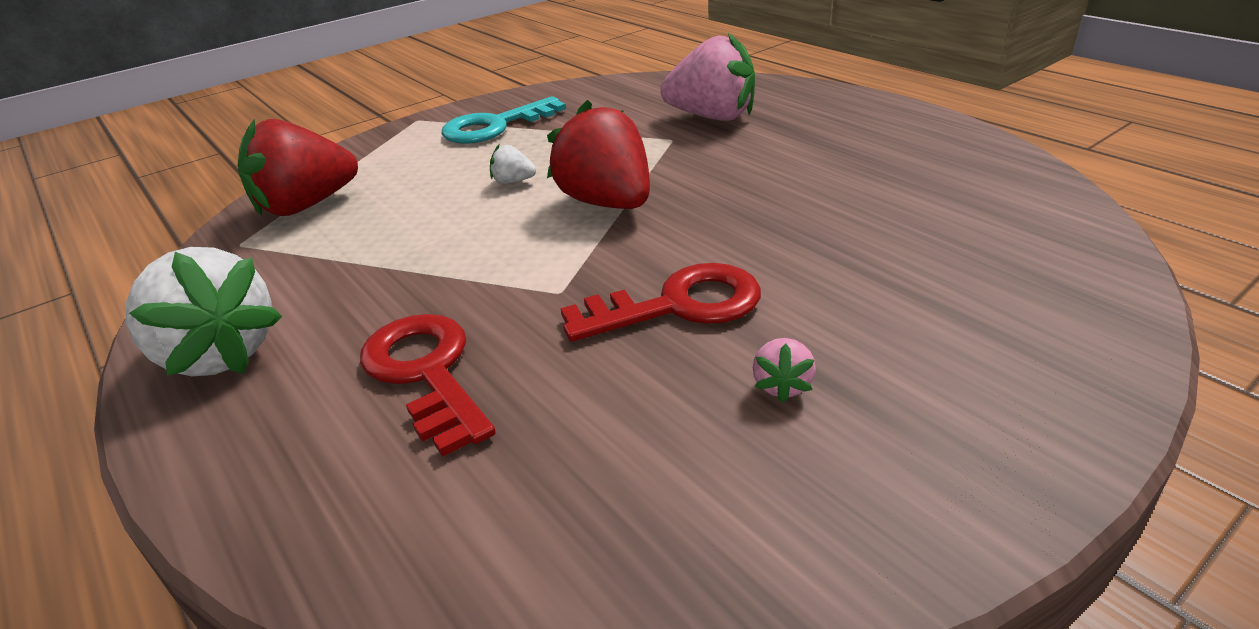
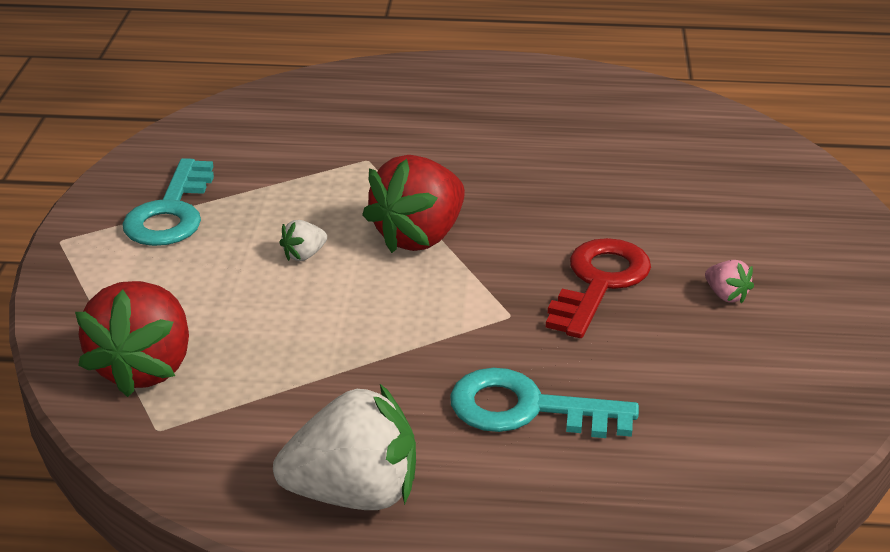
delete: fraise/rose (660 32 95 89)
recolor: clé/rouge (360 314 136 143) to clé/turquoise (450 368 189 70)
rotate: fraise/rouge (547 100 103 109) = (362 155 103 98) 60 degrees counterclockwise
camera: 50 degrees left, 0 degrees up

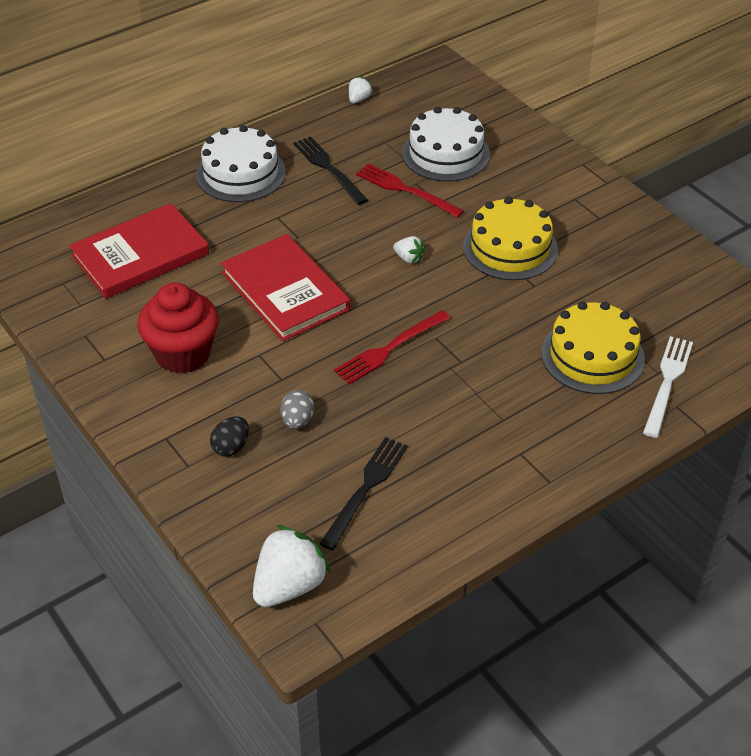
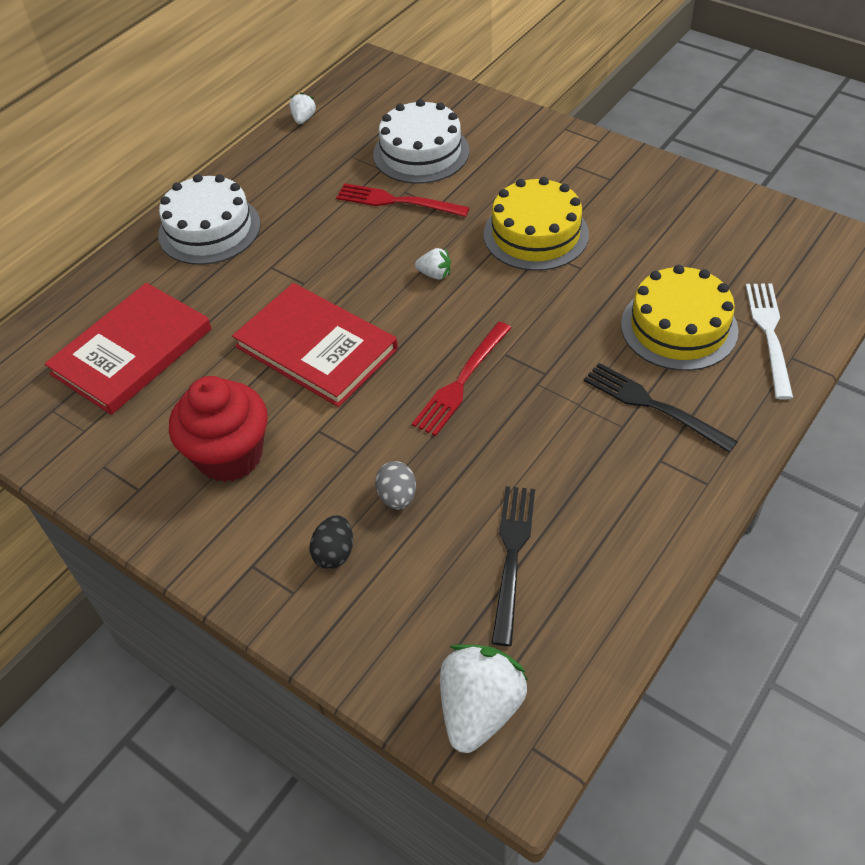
move: fourchette/noir (293 136 75 69) to (584 363 154 90)
camera: 15 degrees left, 5 degrees up

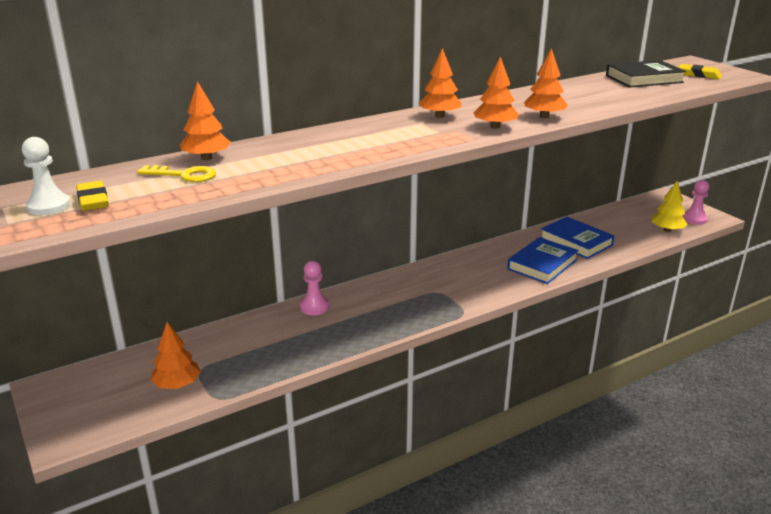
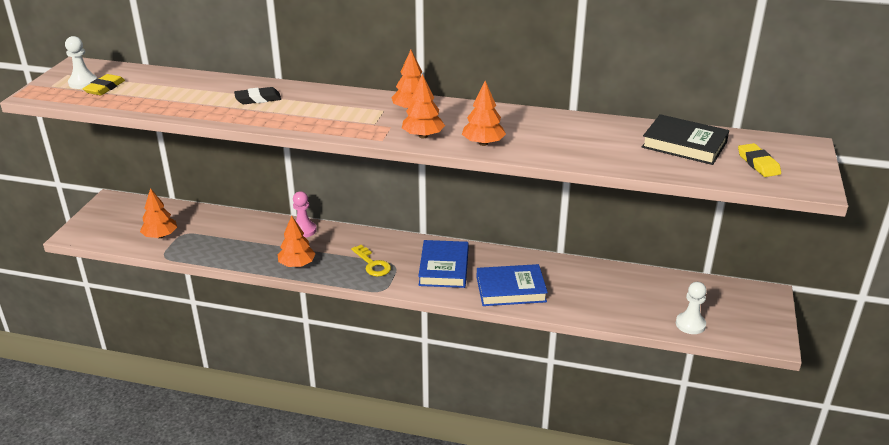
delete: pion/rose (682 180 27 45)
insert: gomme/noir (234 87 47 17)
move: arbre/orange (180 81 51 79) to (278 216 38 51); clé/jaune (137 165 79 17) to (351 245 40 32); livre/bleu (540 217 75 42) to (418 240 51 48)
replace: arbre/jaune (651 181 36 51) to pion/blanc (676 282 31 52)
camera: 45 degrees right, 5 degrees up

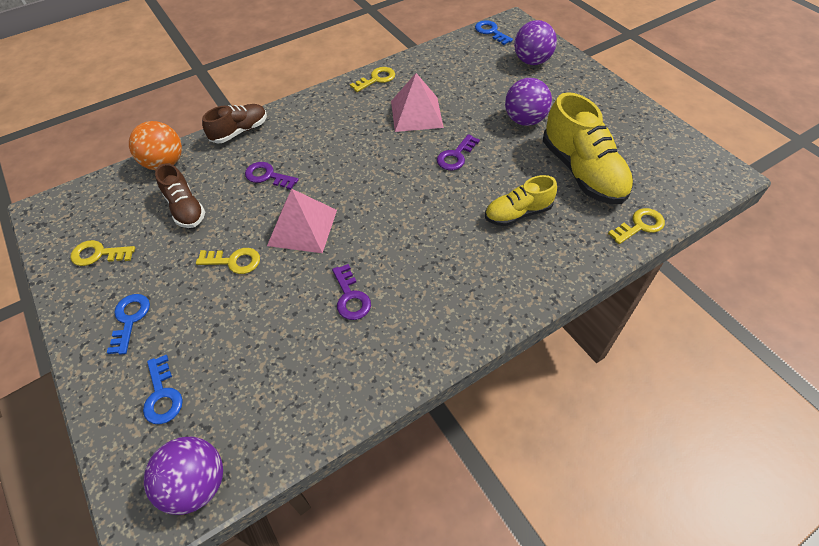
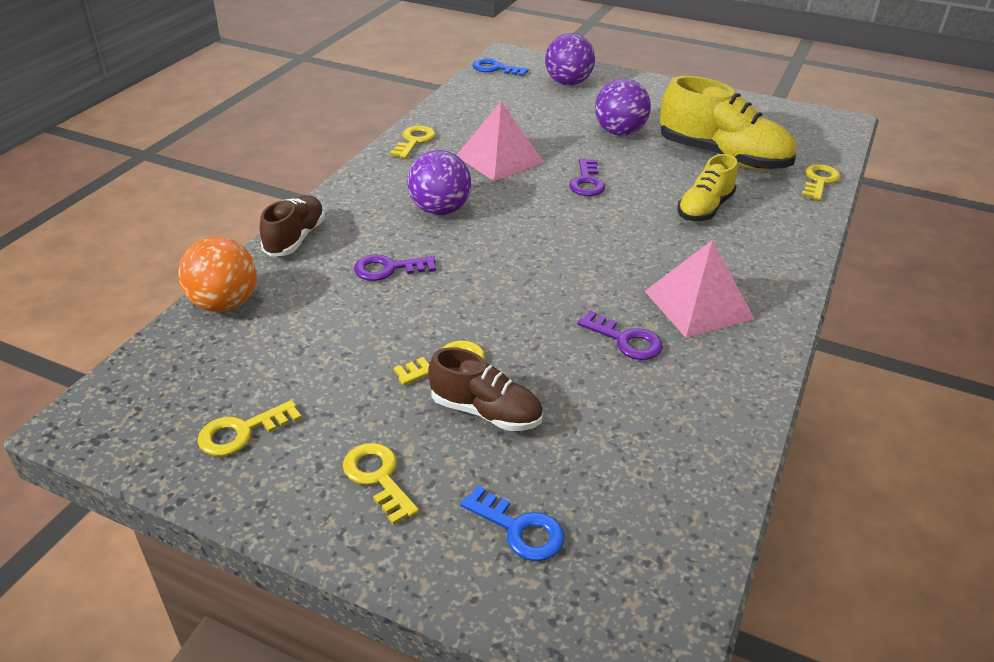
move: chaussure/marron (155 163 50 65) to (428 347 115 84); pyramide/rose (267 189 70 64) to (645 240 110 98); balle/violet (144 437 79 78) to (407 150 65 65)
recolor: clé/bleu (107 294 43 61) to clé/jaune (343 443 76 82)
camera: 35 degrees left, 15 degrees down

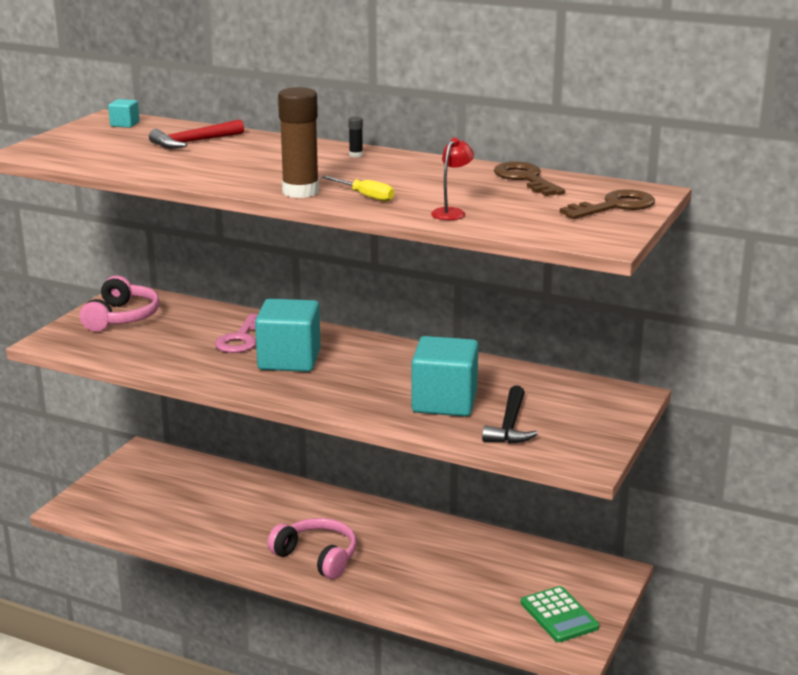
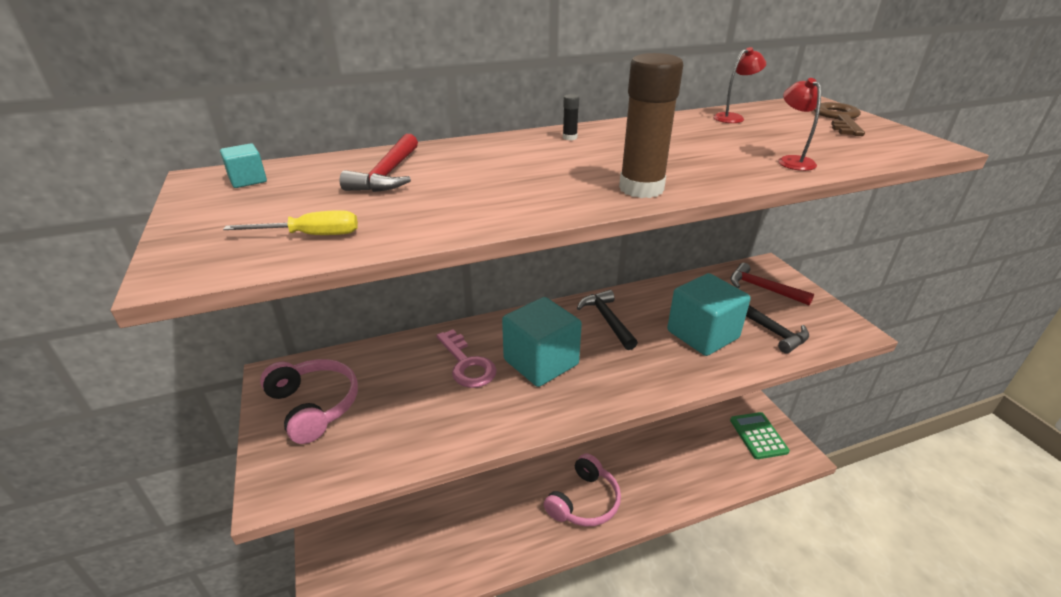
insert: marteau/rouge (731 263 83 43); marteau/noir (577 290 61 60)
move: tournevis/jaune (321 176 73 26) to (223 210 135 25)
replace: clé/marron (494 162 71 34) to lampe/rouge (713 47 53 76)
rotate: casque audio/rose (267 518 89 61) = (544 454 77 72) 135 degrees clockwise; calculatrice/vert (521 586 78 56) = (730 412 60 47) 120 degrees counterclockwise
camera: 45 degrees left, 10 degrees up

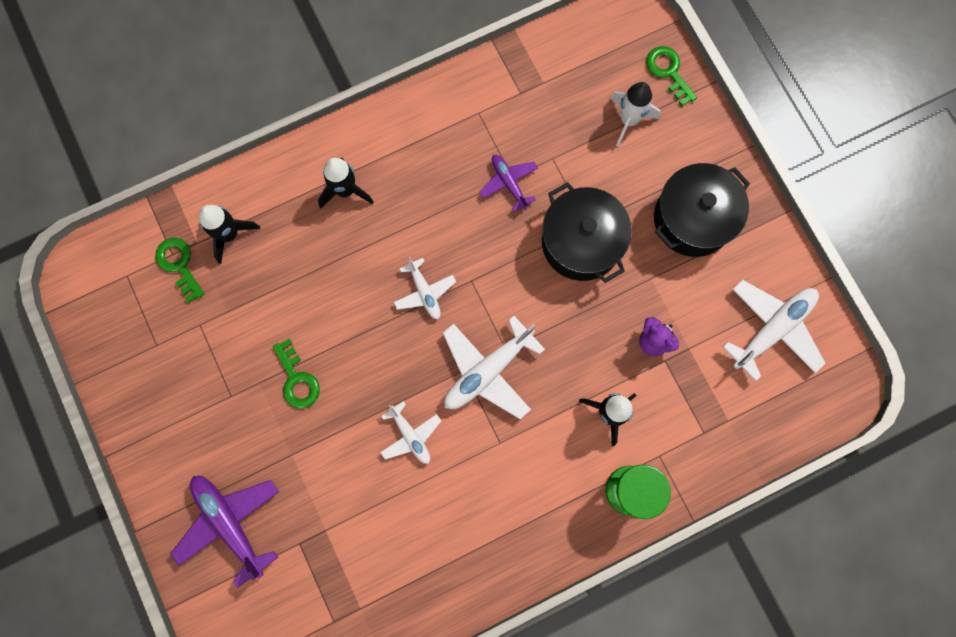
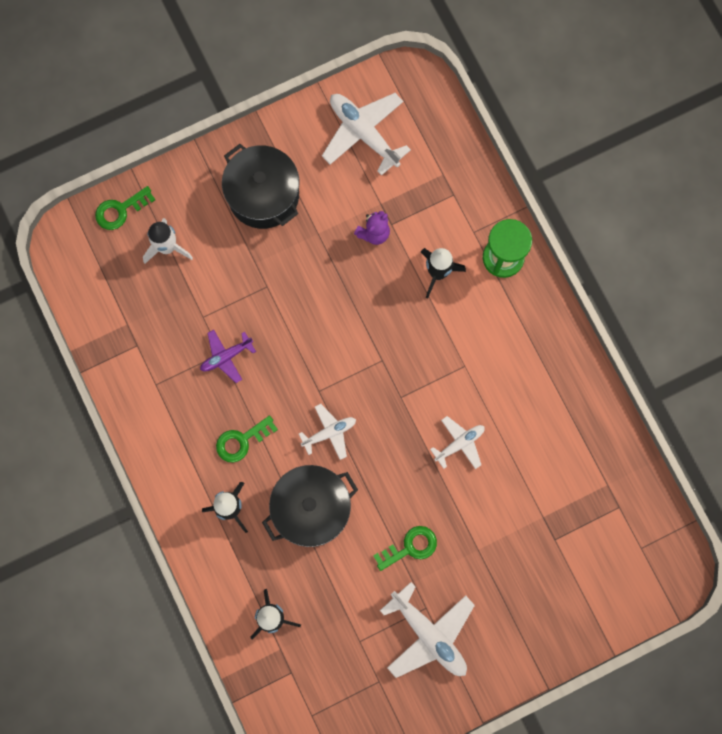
delete: avion/violet (170 476 109 112)
move: marmite/noir (542 182 90 101) to (262 465 96 82); clé/vert (155 238 49 65) to (216 415 62 47); avion/blanc (443 316 102 103) to (380 582 95 96)
camera: 90 degrees left, 0 degrees up

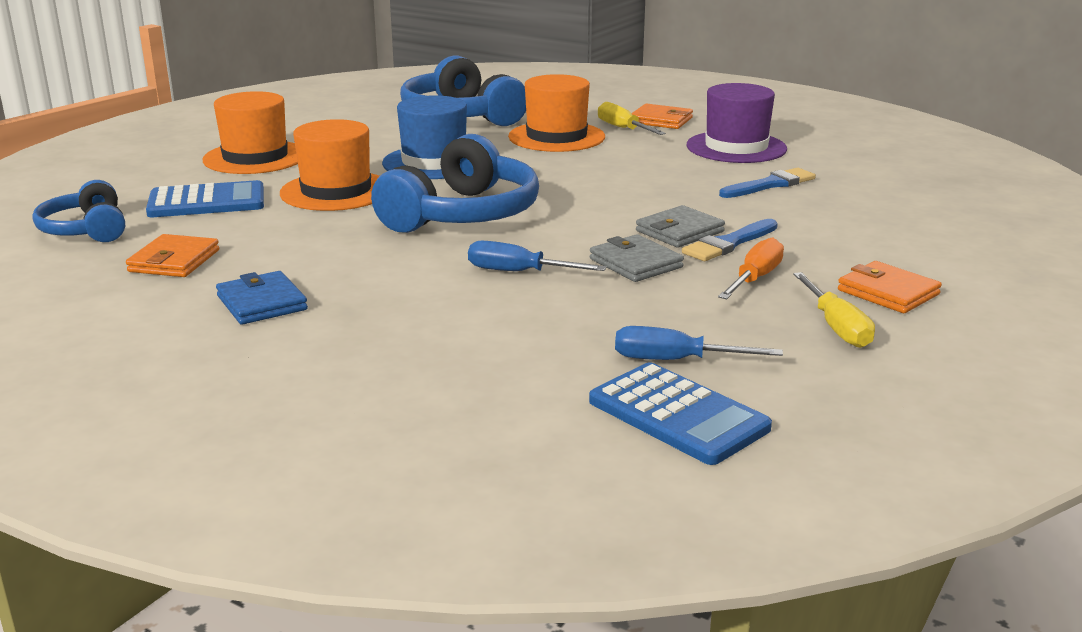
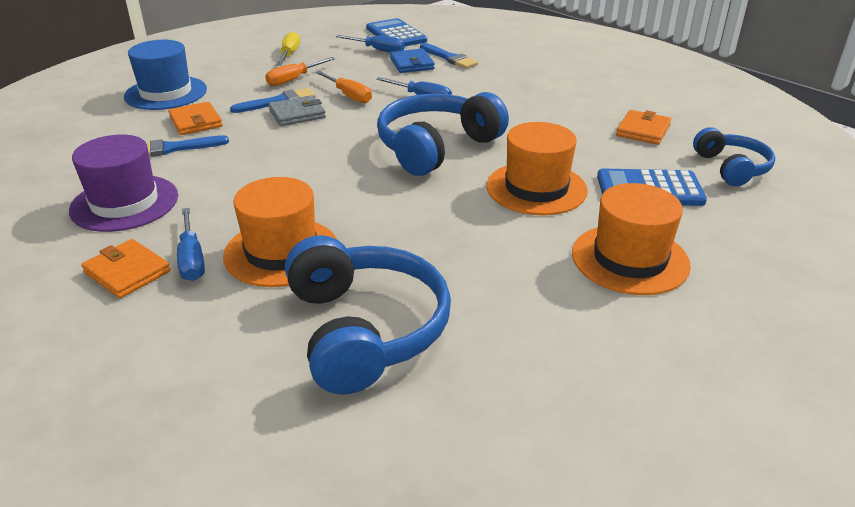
insert: pinceau/bleu (420 43 58 26)
move: chapeau/bleu (382 95 85 84) to (124 40 83 70); portefeuille/orange (838 261 104 52) to (168 102 55 33); portefeuille/bleu (216 271 92 54) to (390 48 45 25)
replace: portefeuille/gris (590 234 94 48) to tournevis/orange (315 71 57 32)
recolor: tournevis/jaune (598 102 68 33) to tournevis/bleu (177 208 28 73)
camera: 165 degrees left, 10 degrees up

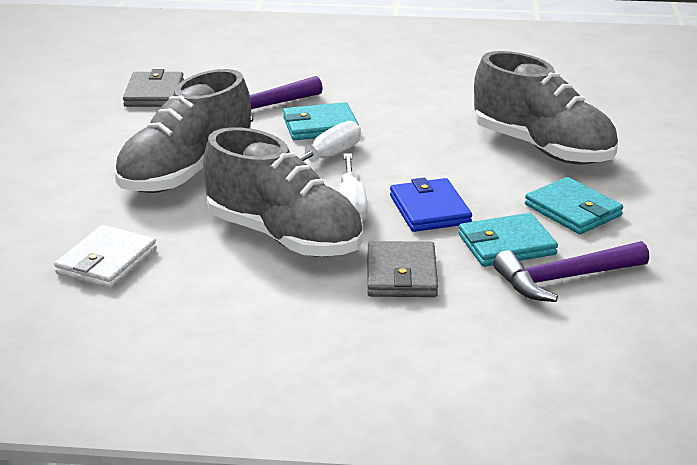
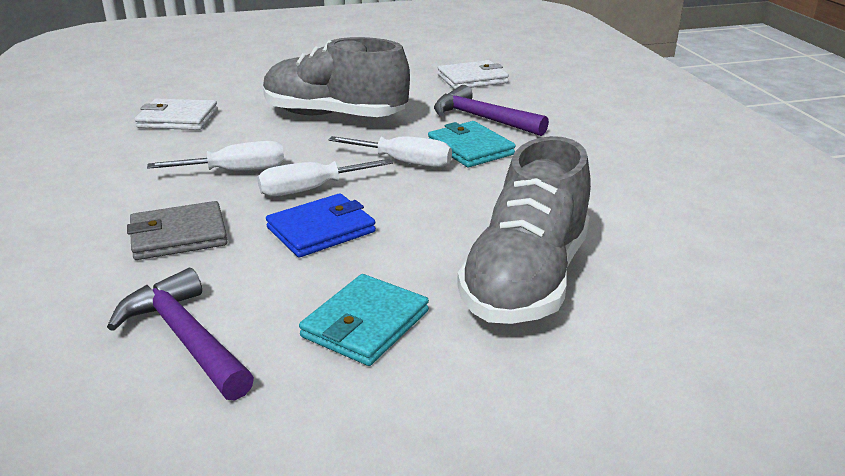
delete: portefeuille/turquoise (459 213 99 54)
replace: chaussure/gris (203 127 160 130) to tournevis/blanc (147 141 137 30)
recolor: portefeuille/gris (123 69 61 38) to portefeuille/blanc (438 60 71 29)
camera: 70 degrees right, 0 degrees up

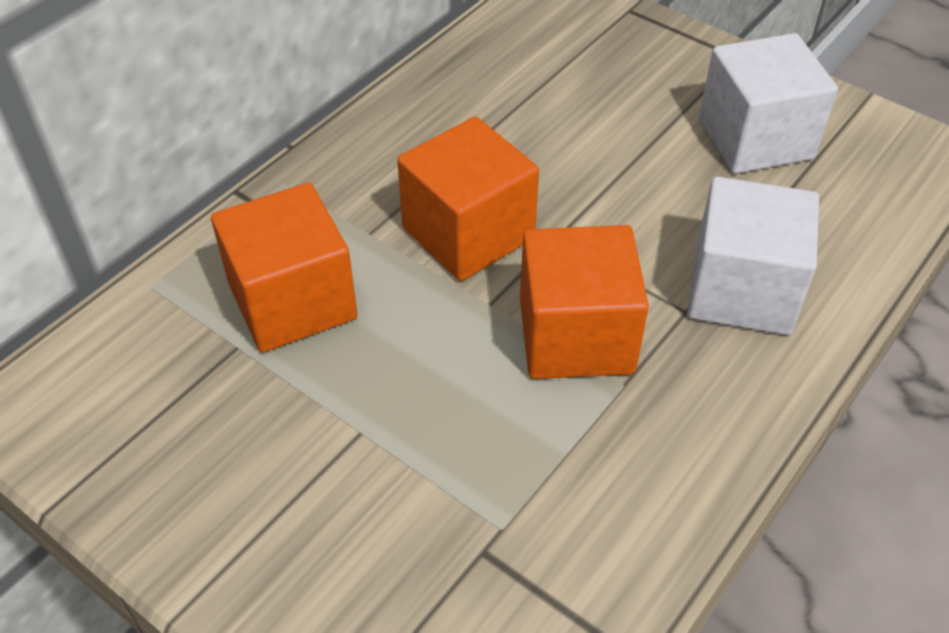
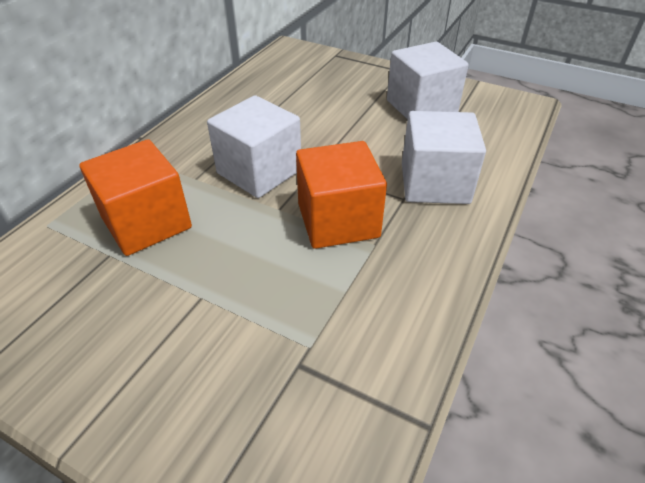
recolor: cube/orange (397 117 142 164) to cube/blanc (207 95 94 103)
camera: 10 degrees left, 5 degrees down

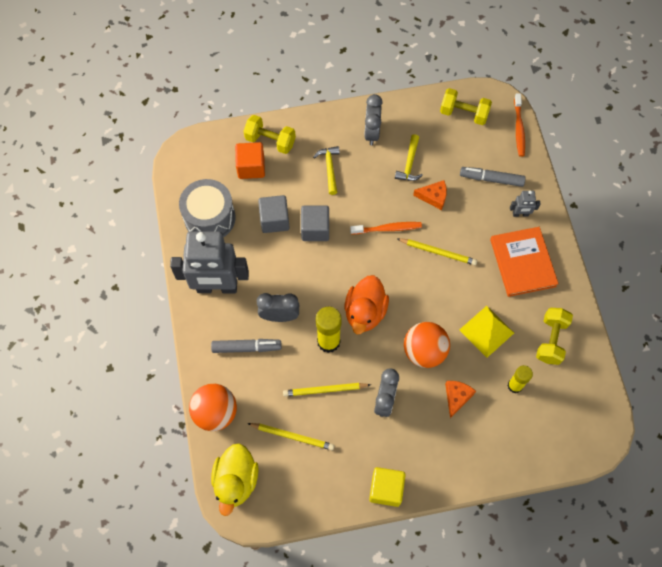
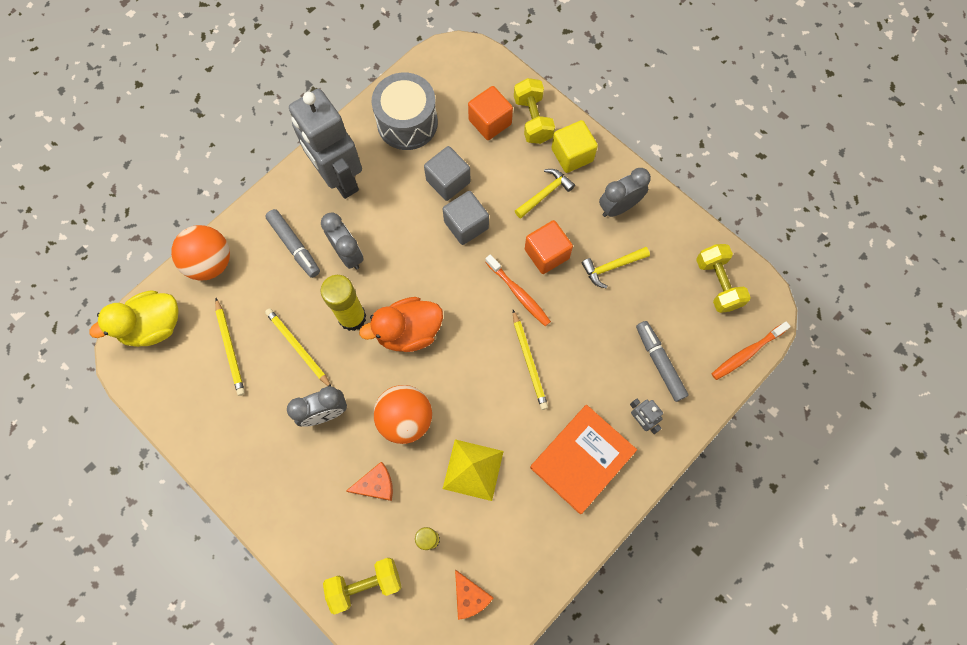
insert: cube/orange (525 220 48 54)
move: fromage/orange (413 180 34 30) to (455 570 38 50); haltère/jaune (536 308 37 57) to (323 558 79 57); cube/jaune (369 467 36 40) to (551 120 47 53)
camera: 55 degrees right, 5 degrees up

